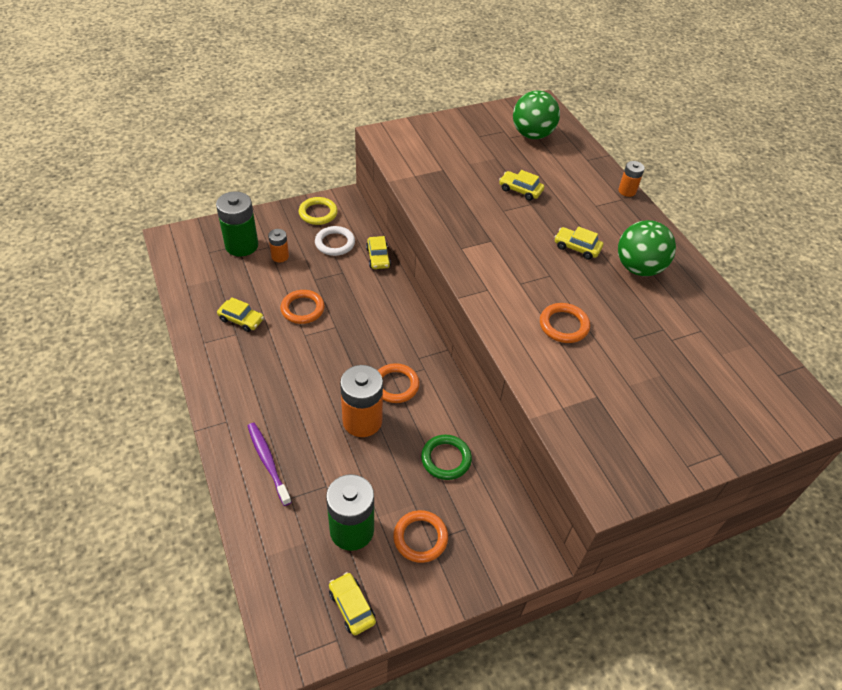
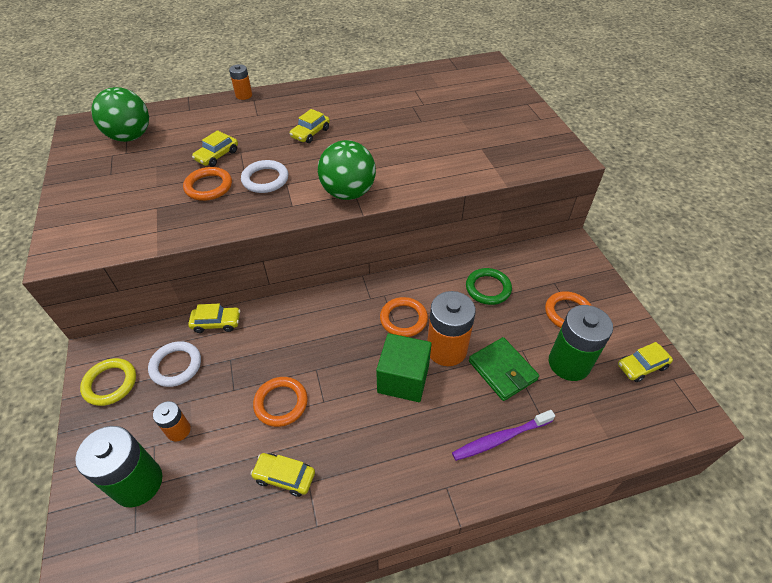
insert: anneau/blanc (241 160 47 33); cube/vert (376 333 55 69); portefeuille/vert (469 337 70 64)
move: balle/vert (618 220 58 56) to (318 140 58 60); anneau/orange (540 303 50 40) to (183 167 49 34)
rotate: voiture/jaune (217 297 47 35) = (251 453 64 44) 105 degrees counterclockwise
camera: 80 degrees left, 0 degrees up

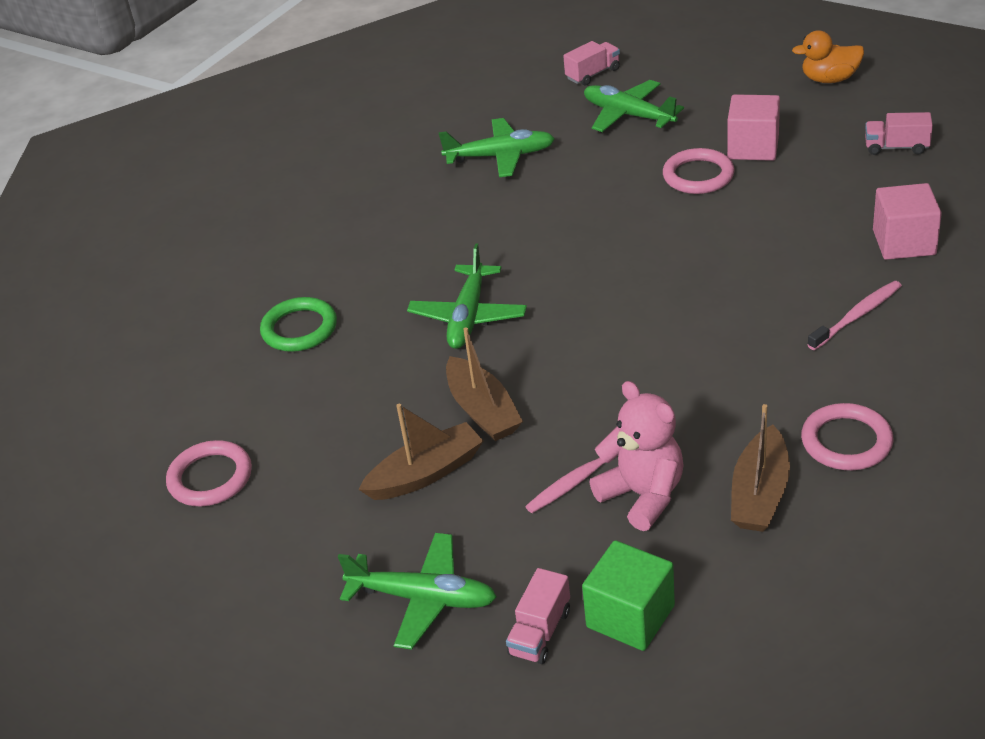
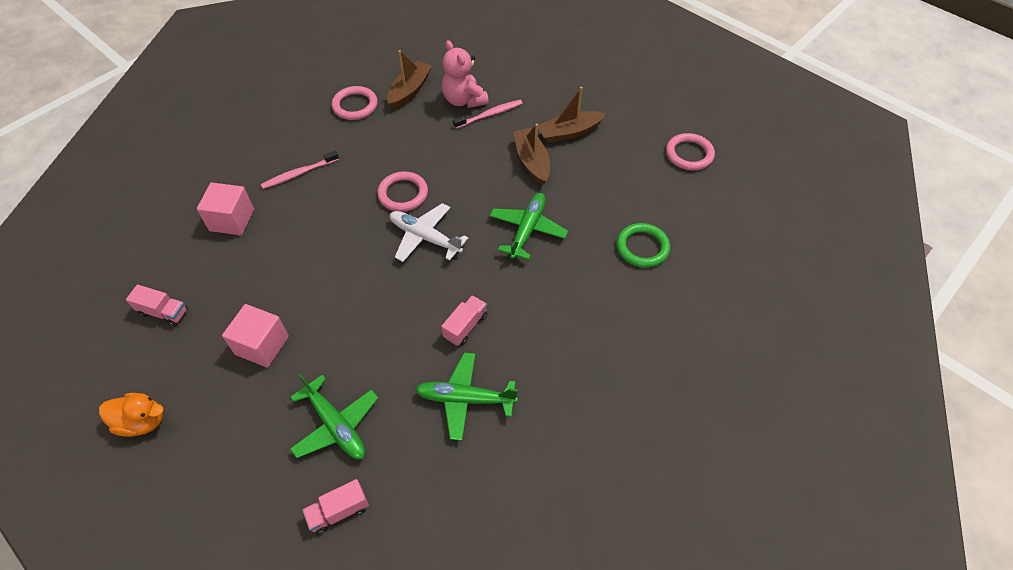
delete: avion/vert (338 533 159 117); cube/vert (582 540 93 111)
insert: avion/blanc (390 203 78 59)
move: anneau/rose (663 148 72 46) to (377 171 51 41); camion/rose (506 568 64 96) to (441 295 46 51)
camera: 175 degrees left, 15 degrees up

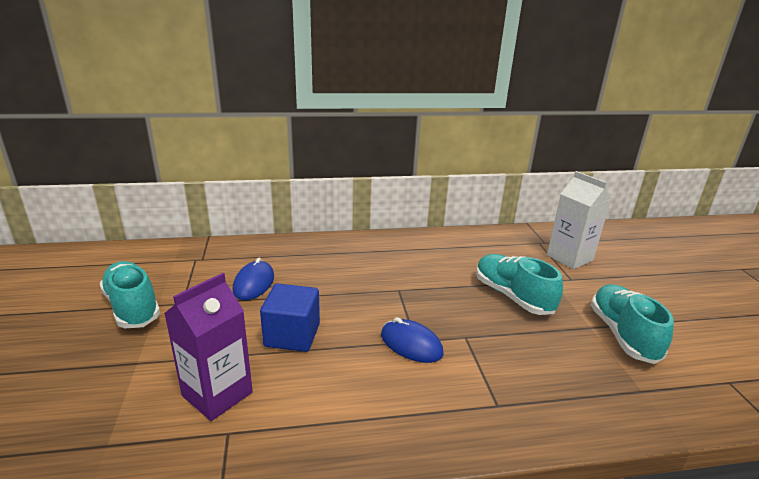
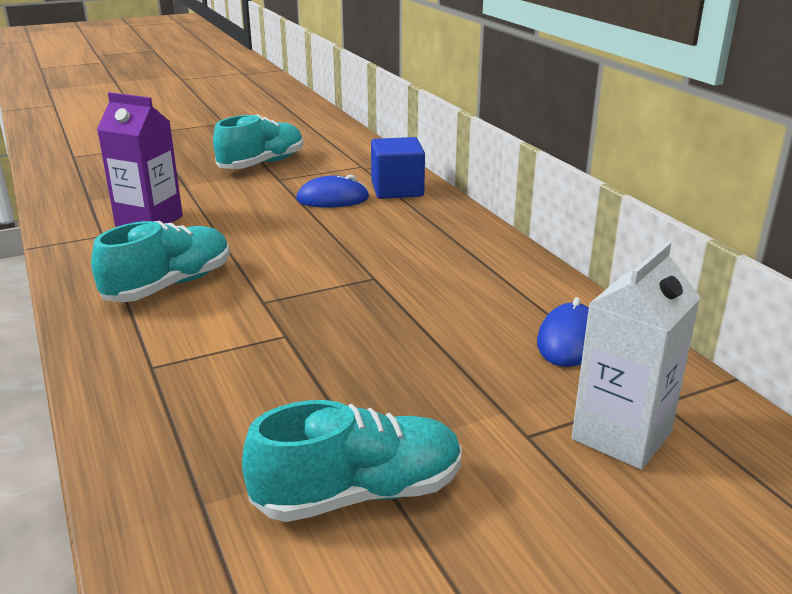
move: chaussure/turquoise (476 254 87 61) to (91 221 139 81); cube/bleu (260 284 60 68) to (371 137 54 62); souris/bleu (381 317 63 46) to (537 297 52 70)
camera: 75 degrees right, 0 degrees up

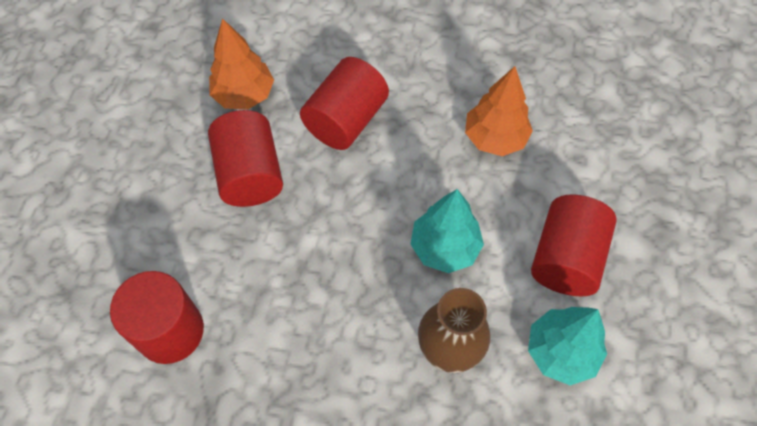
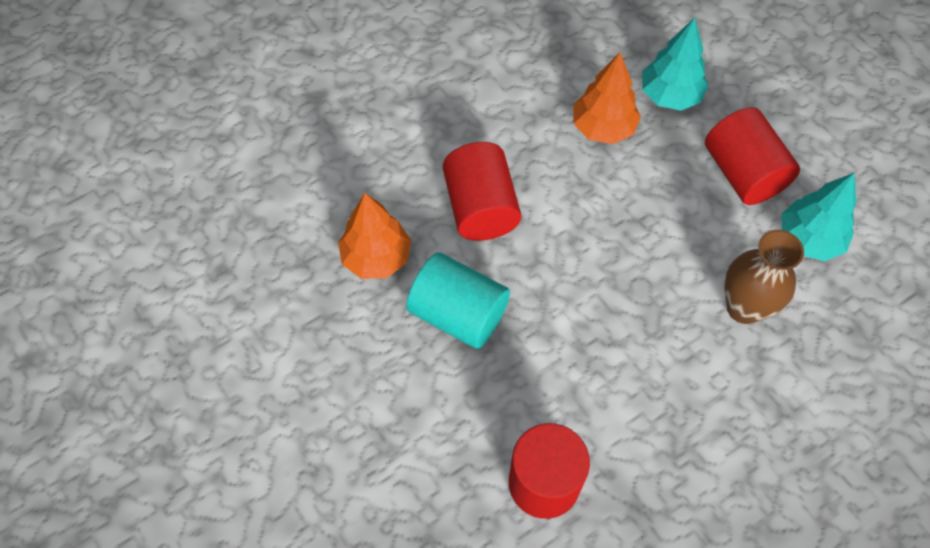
move: arbre/turquoise (410 189 74 84) to (642 18 67 93)
recolor: cylindre/rouge (208 110 75 97) to cylindre/turquoise (406 252 104 97)
camera: 45 degrees left, 0 degrees up

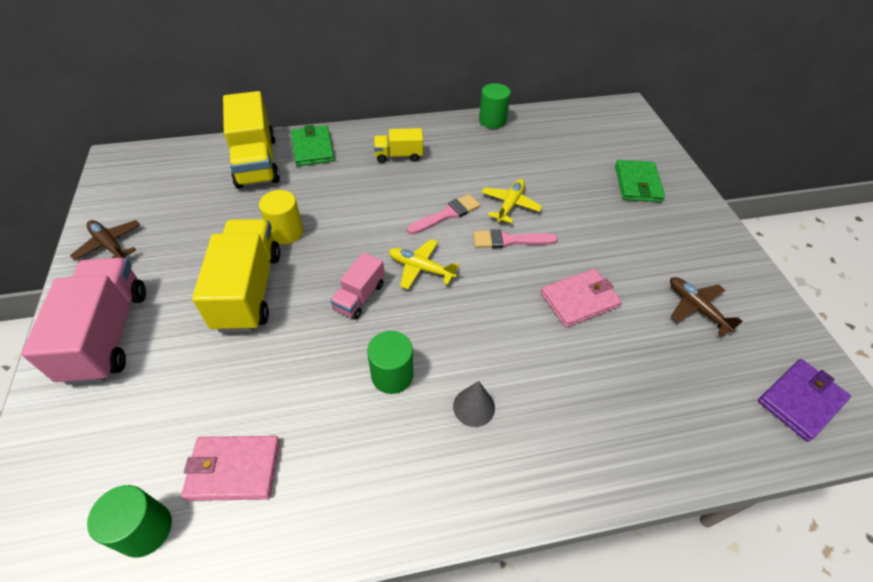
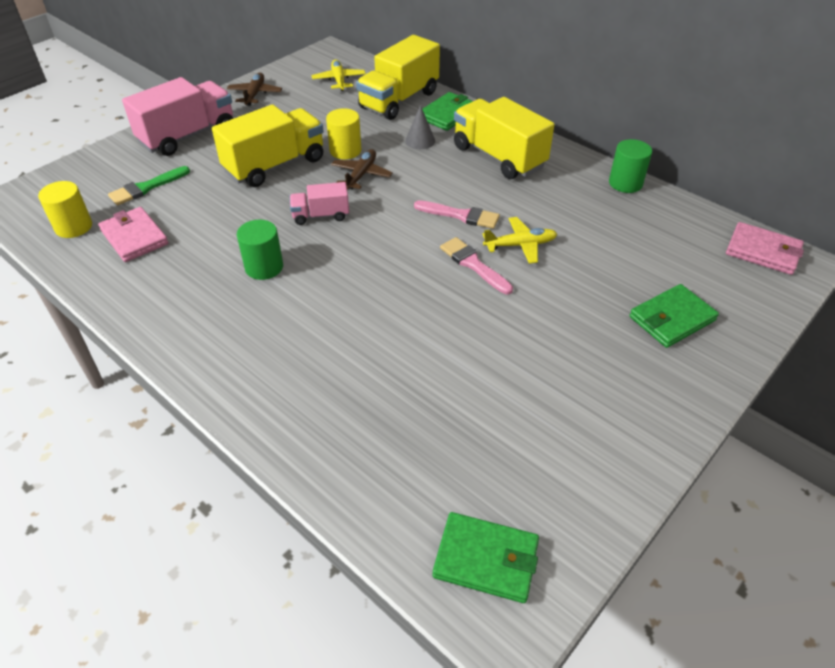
insert: pinceau/vert (108 166 82 39)
move: avion/jaune (389 239 70 50) to (312 59 54 32); portefeuille/rose (541 269 81 59) to (726 222 78 53); avion/marron (670 277 73 59) to (331 149 62 40); cône/gris (453 381 42 46) to (405 105 30 44)
recolor: portefeuille/violet (758 359 93 83) to portefeuille/vert (433 512 106 91); cylindre/vert (87 485 85 73) to cylindre/jaune (38 181 54 57)
resize: camion/jaune (374 128 49 35) = (454 97 100 82) x1.89
camera: 55 degrees right, 5 degrees down

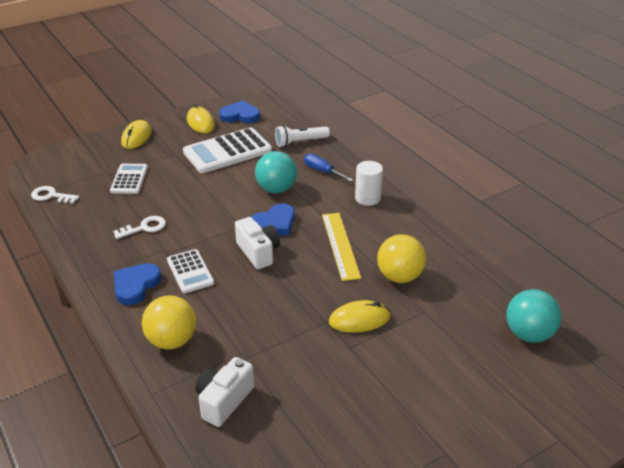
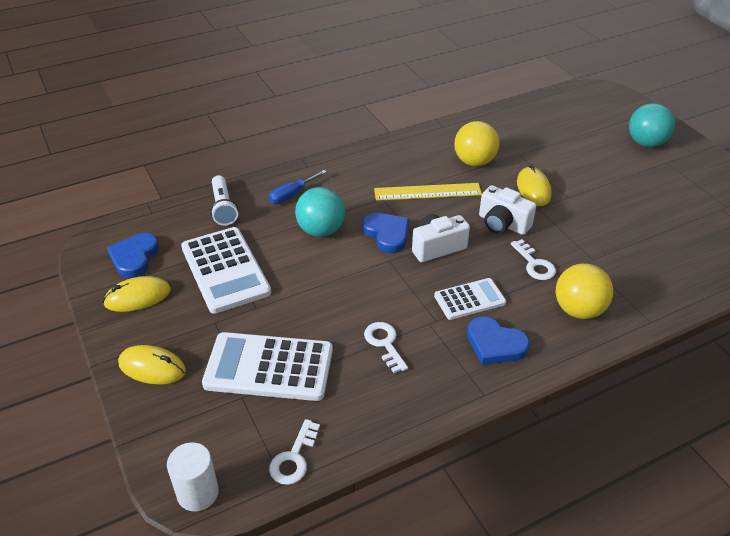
insert: clé/blanc (511 239 45 41)
move: cylindre/blanc (355 161 28 45) to (167 442 52 70); balle/turquoise (506 289 56 54) to (629 103 46 44); appareil photo/blanc (195 357 59 70) to (479 185 57 50)
resize: calculatrice/blanc (110 164 38 30) = (202 332 131 69) x1.73
camera: 85 degrees left, 5 degrees up

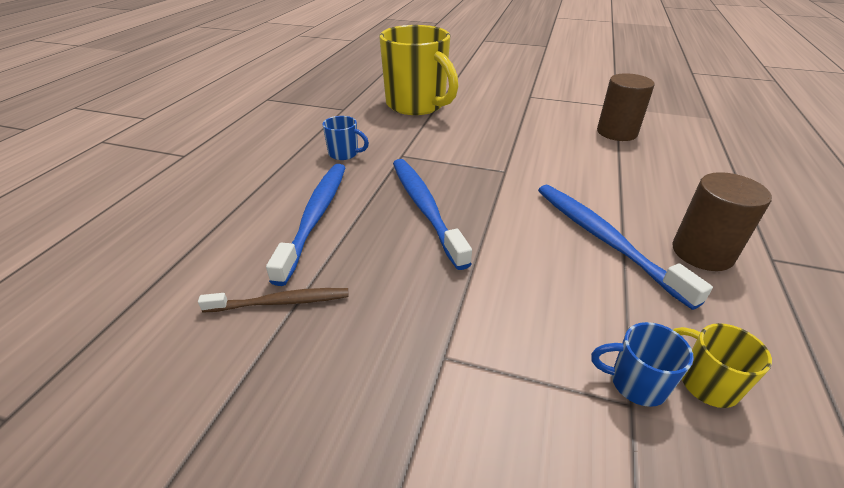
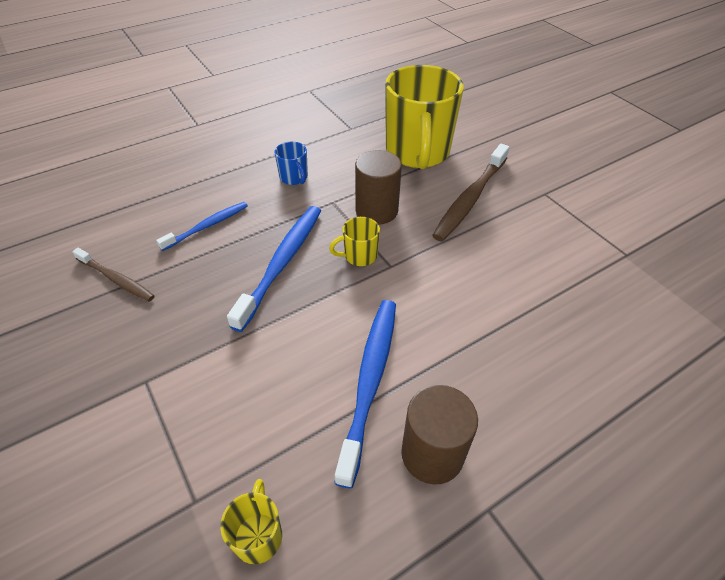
delete: tasse/bleu (591 322 103 85)
insert: brosse à dents/marron (432 144 78 98); tasse/jaune (329 217 51 49)
move: cylindre/marron (597 73 58 68) to (355 150 47 75)
resize: brosse à dents/bleu (266 164 80 122) = (156 202 92 49) x0.60
camera: 40 degrees right, 10 degrees up

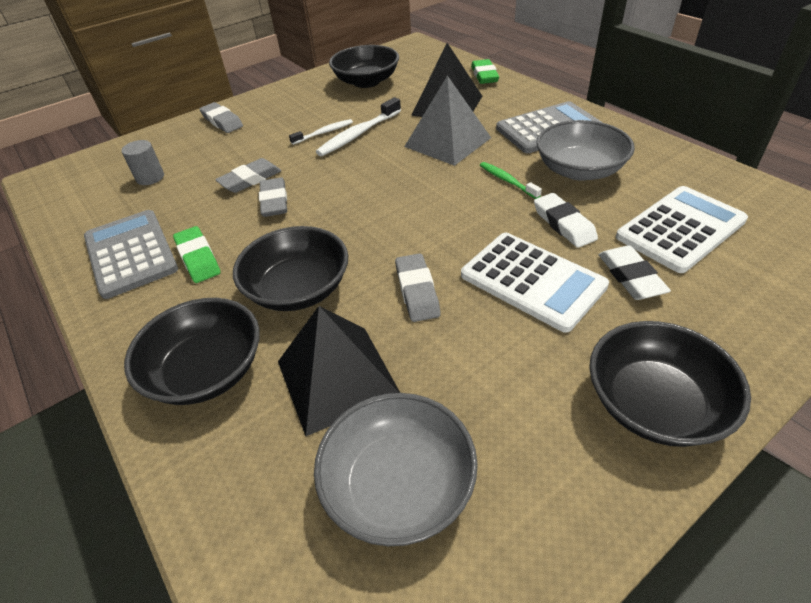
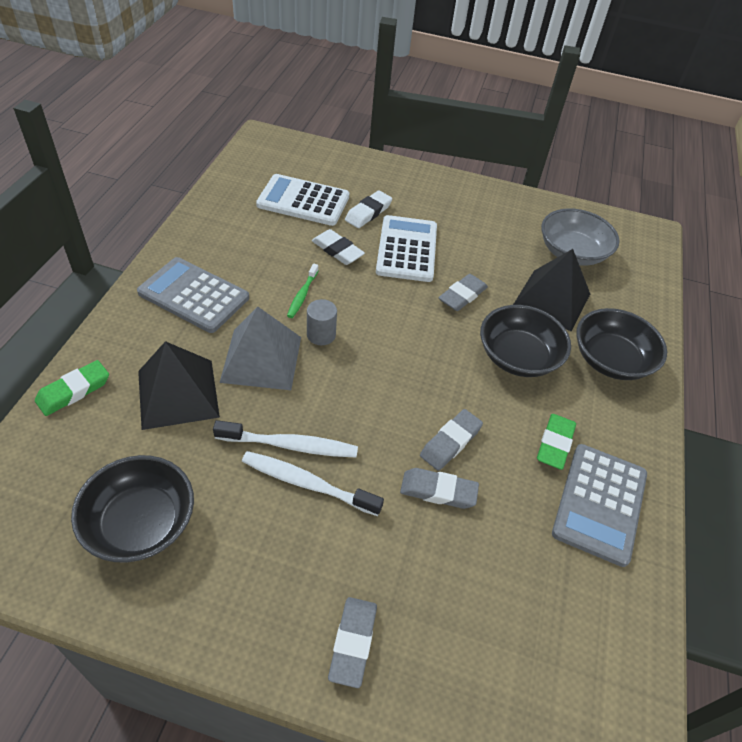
delete: bol/gris (536 120 99 61); bol/noir (589 321 162 126)
move: cylindre/gris (121 140 43 45) to (307 299 30 46)
rotate: gomme/blanc (534 193 64 55) = (312 229 53 36) 75 degrees counterclockwise
resize: brosse à dents/blanc (289 119 64 26) = (242 451 142 65) x1.63
camera: 135 degrees left, 5 degrees up

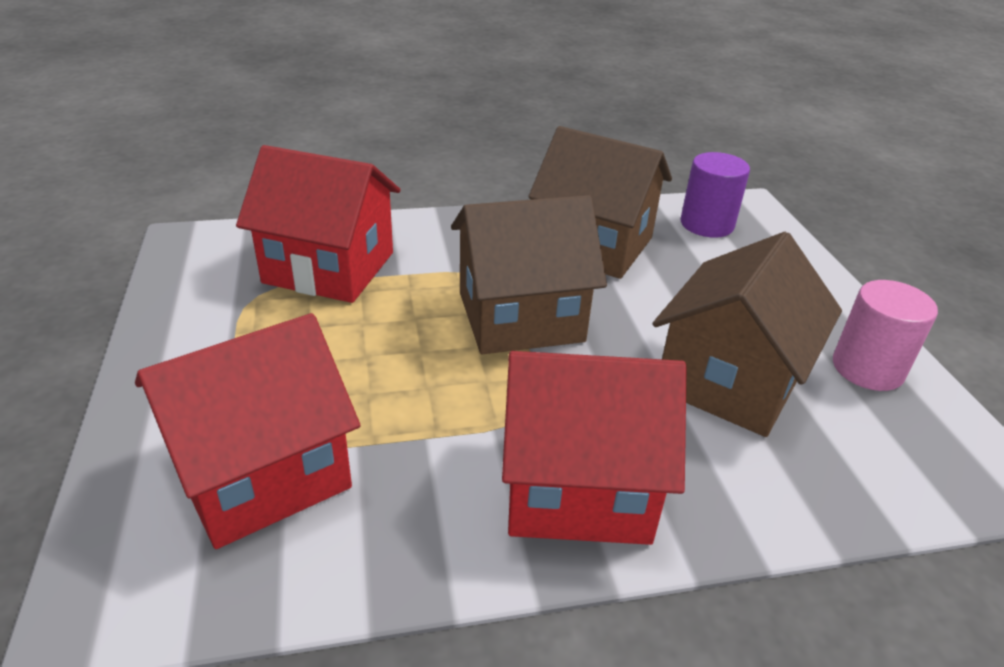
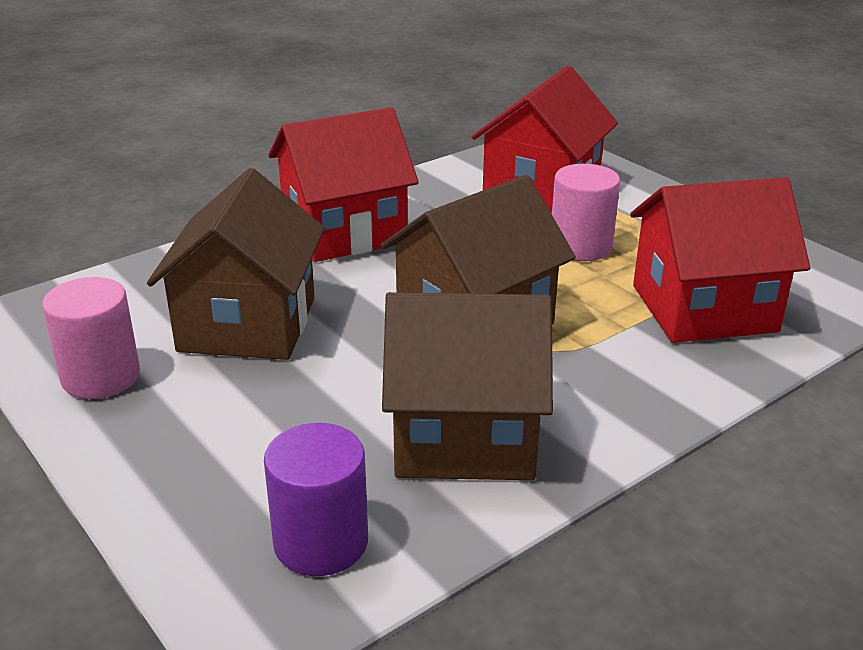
insert: cylindre/rose (552 164 68 97)
camera: 155 degrees right, 5 degrees down

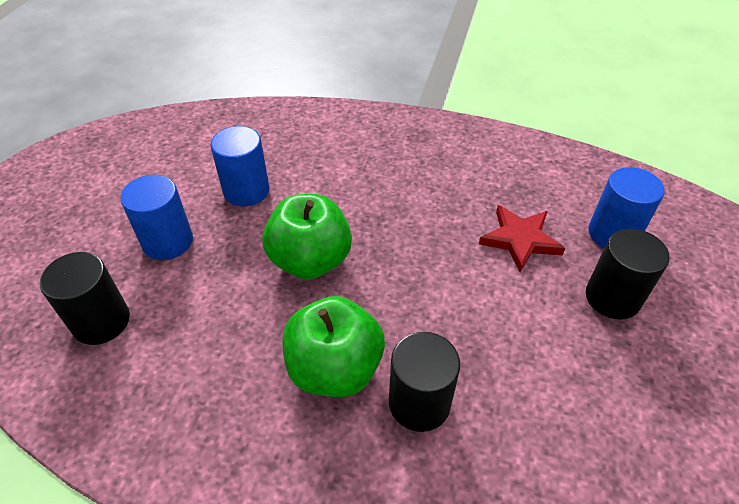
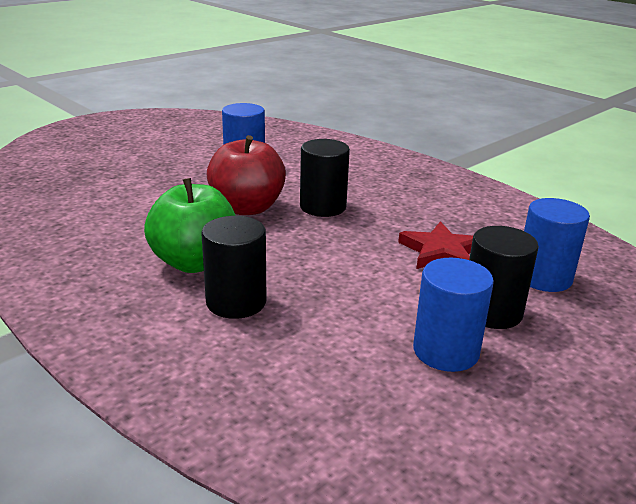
move: cylindre/bleu (121 175 72 85) to (413 258 81 114); cylindre/noir (40 252 90 93) to (300 139 50 78)
recolor: pomme/vert (262 194 90 85) to pomme/rouge (207 135 79 80)
camera: 30 degrees right, 20 degrees down

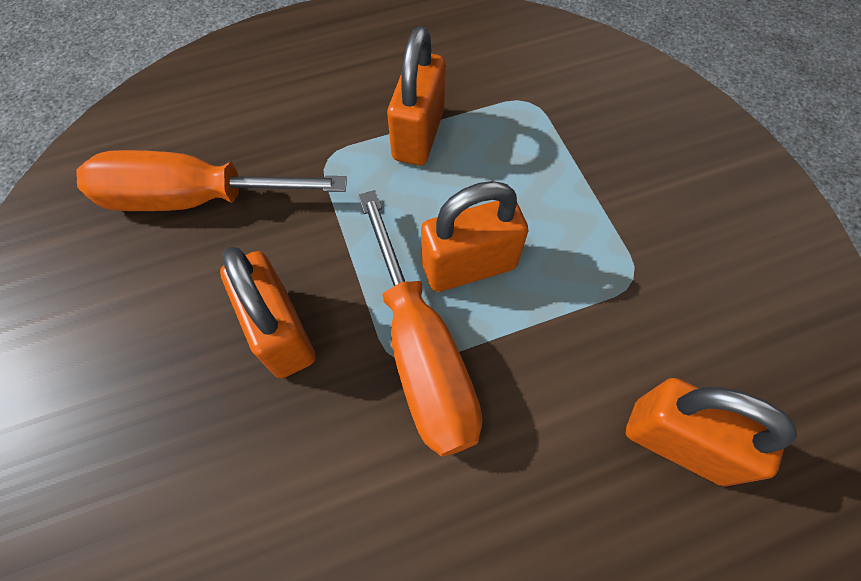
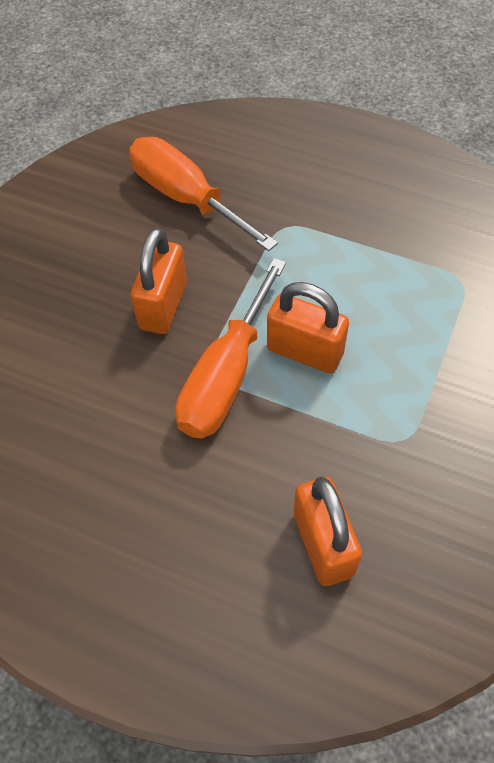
delete: cadenas/orange (387 26 59 139)
camera: 45 degrees right, 5 degrees down

